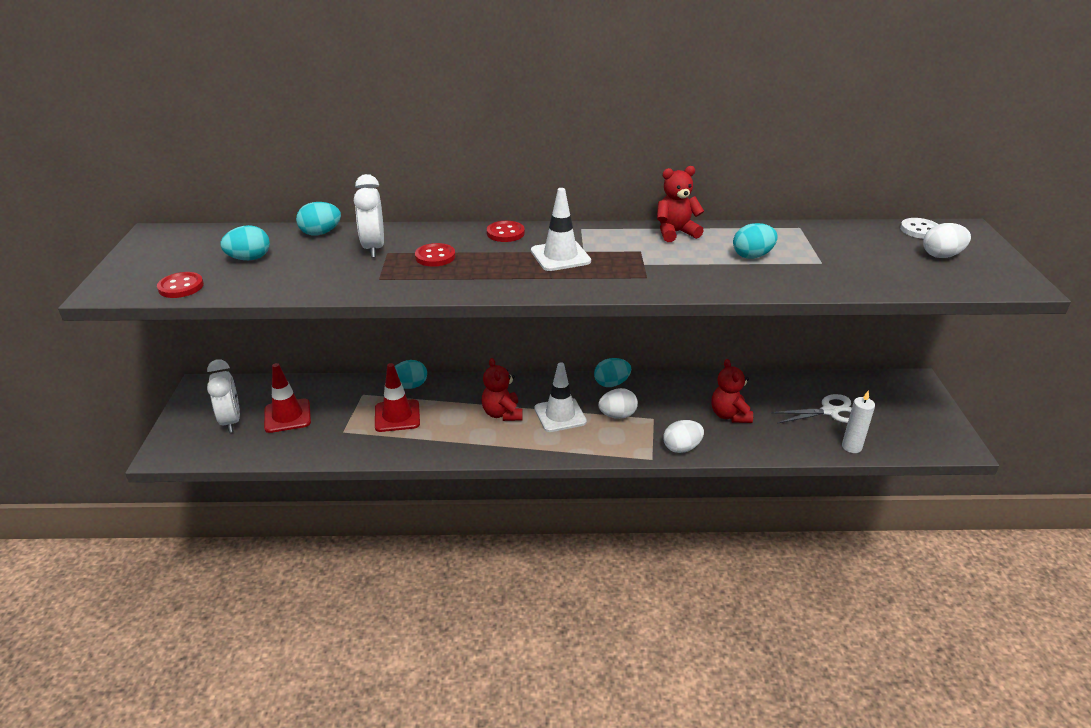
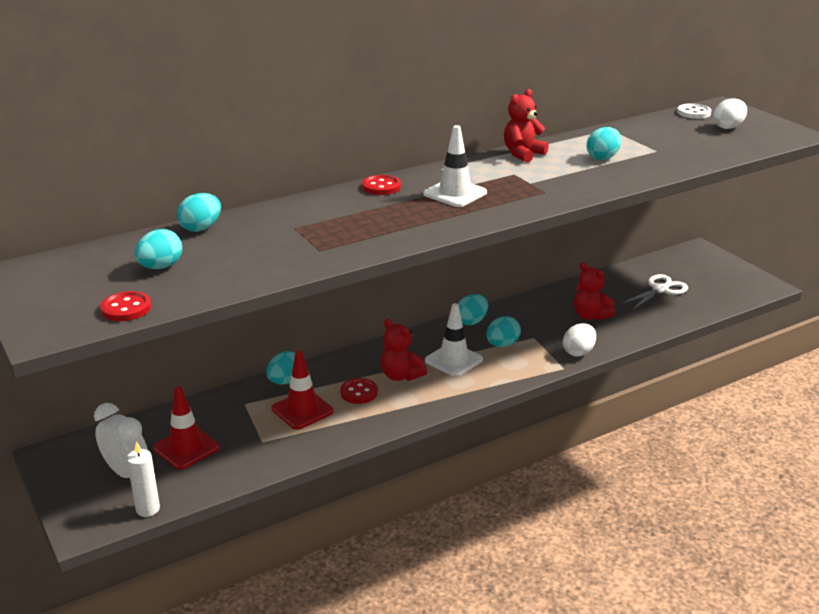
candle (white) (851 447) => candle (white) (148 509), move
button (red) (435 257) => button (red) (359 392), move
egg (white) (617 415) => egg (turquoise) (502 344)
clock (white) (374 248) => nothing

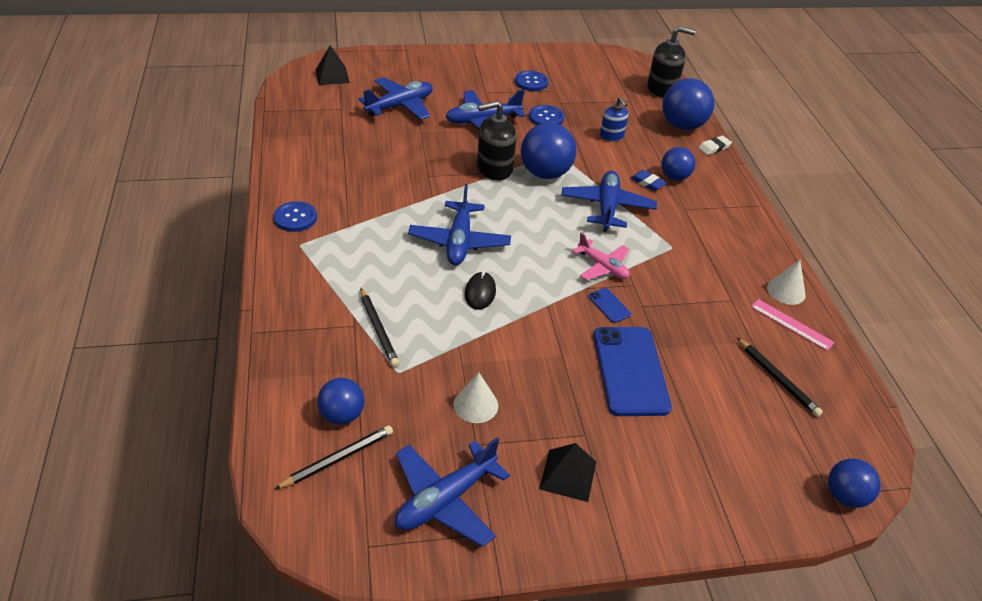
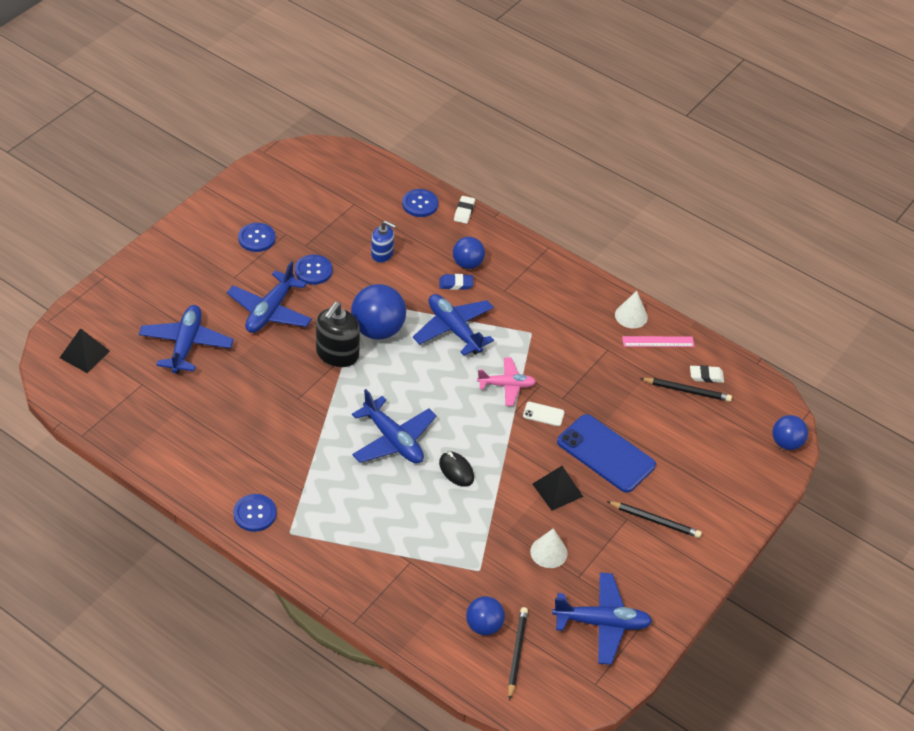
ball (blue) (682 126) => button (blue) (420 204)
phone (blue) (609 305) => phone (white) (543 414)
pyramid (black) (568 475) => pyramid (black) (557 490), move
plane (blue) (445 499) => plane (blue) (602 623), 90 degrees counterclockwise
pencil (black) (378 329) => pencil (black) (655 521), move
nothing => eraser (white) (706 376)
soap dispenser (black) (662 89) => nothing

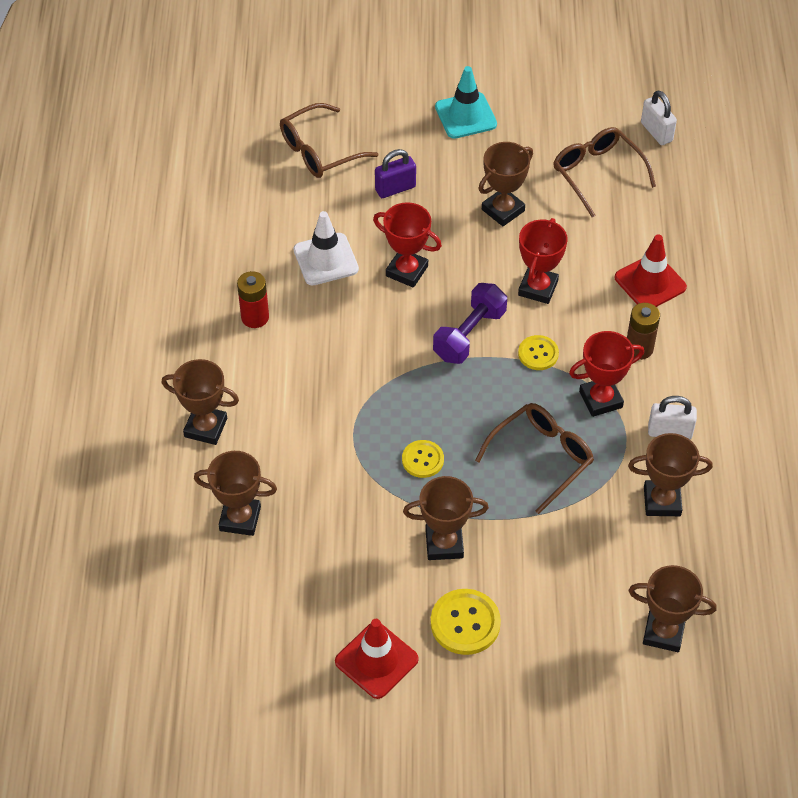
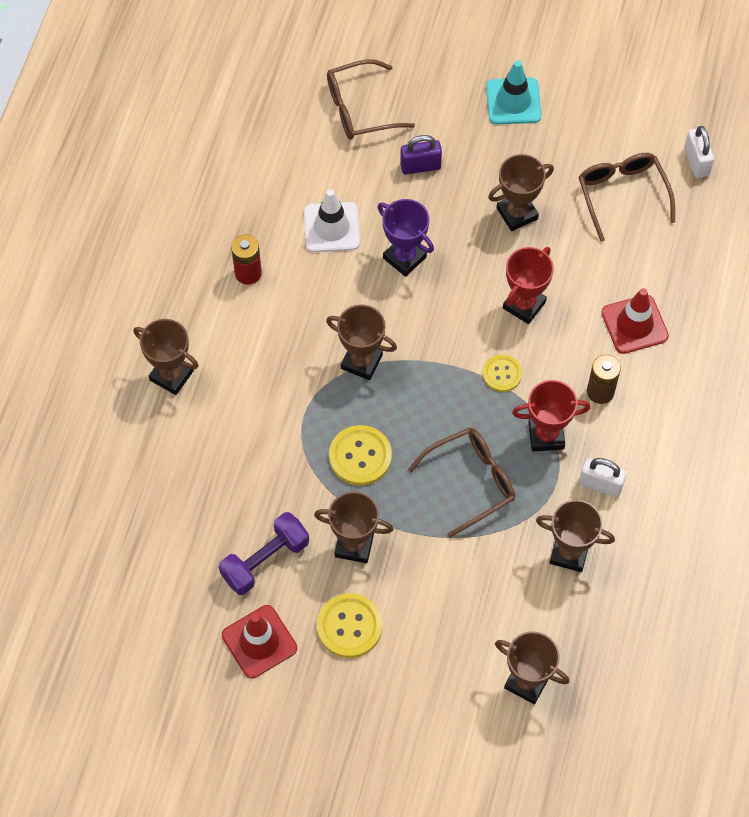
dumbbell (purple) (469 334) => dumbbell (purple) (265 560), move
trophy (brown) (240 518) => trophy (brown) (361 361), move
button (yellow) (422 460) => button (yellow) (360 456), x1.56
trophy (red) (407 271) => trophy (purple) (404 257)

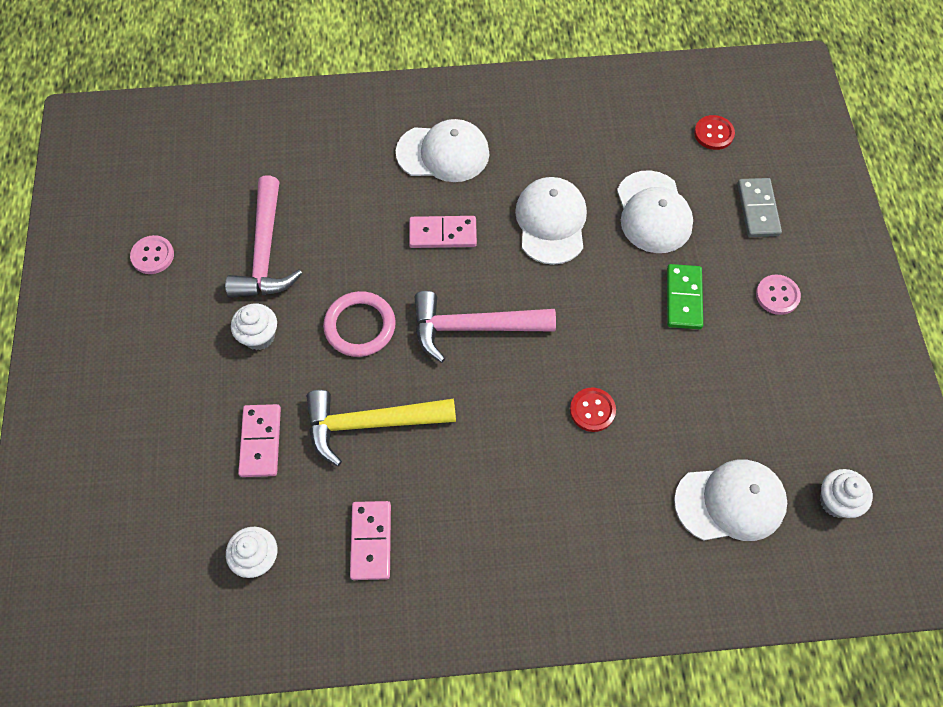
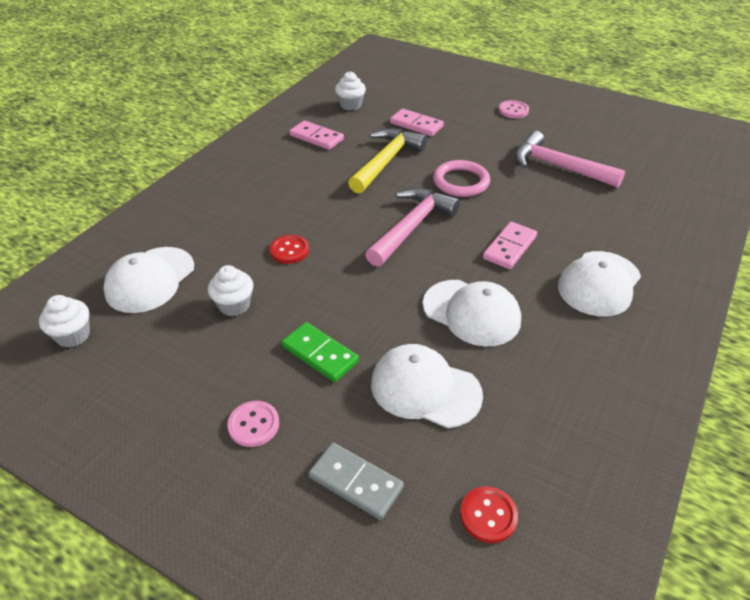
cupcake (white) (259 336) => cupcake (white) (234 305), move
button (pink) (153 256) => button (pink) (513 110), move

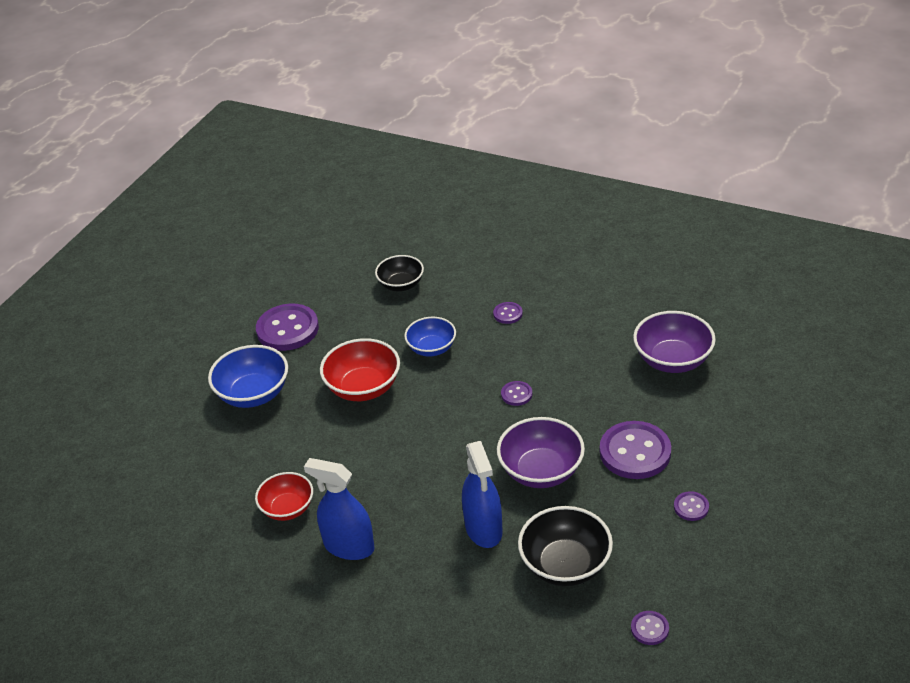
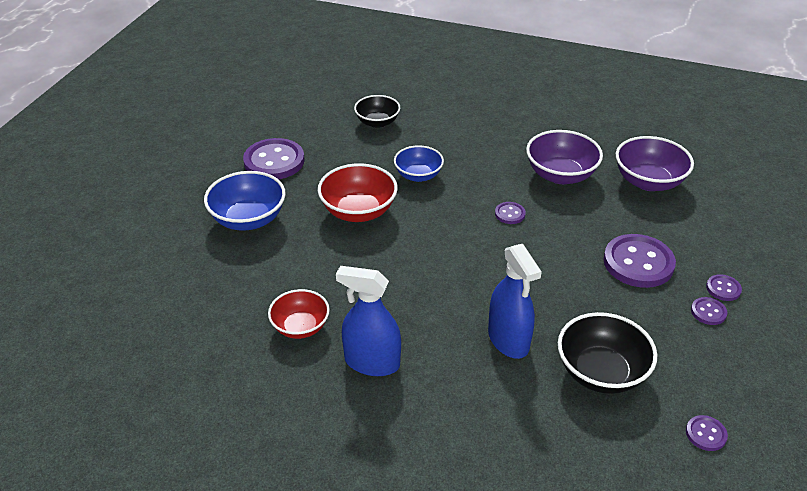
bowl (purple) (541 471) => bowl (purple) (560 175), move
button (purple) (508 314) => button (purple) (723 289), move

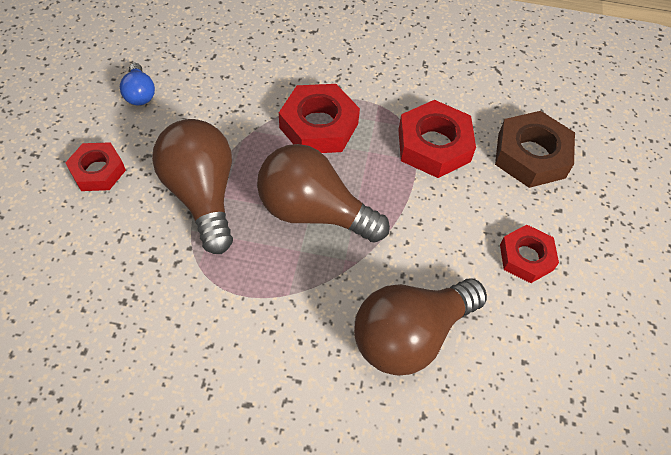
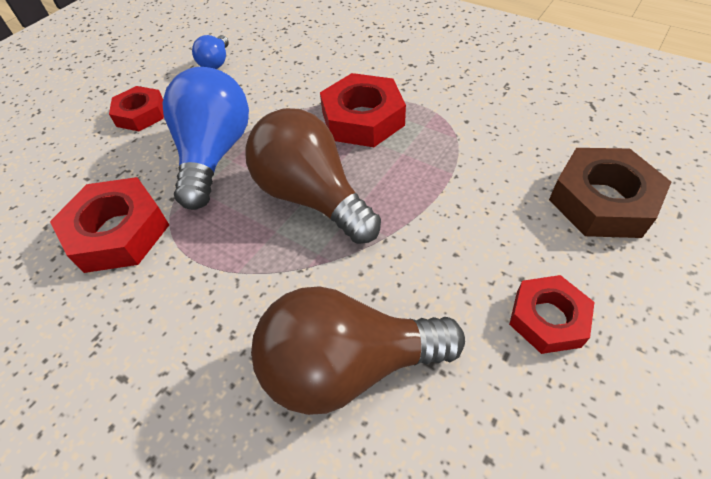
nut (red) (434 145) => nut (red) (118 232), move
light bulb (brown) (202 195) => light bulb (blue) (214 154)

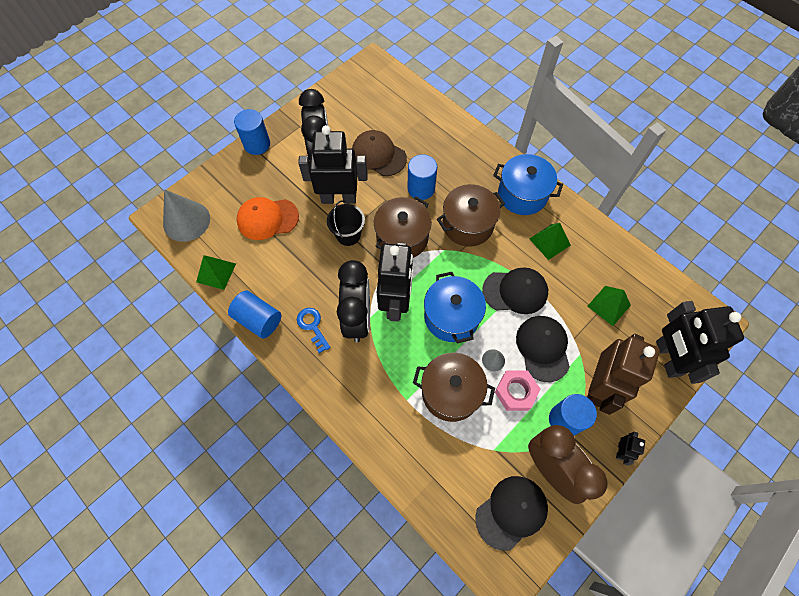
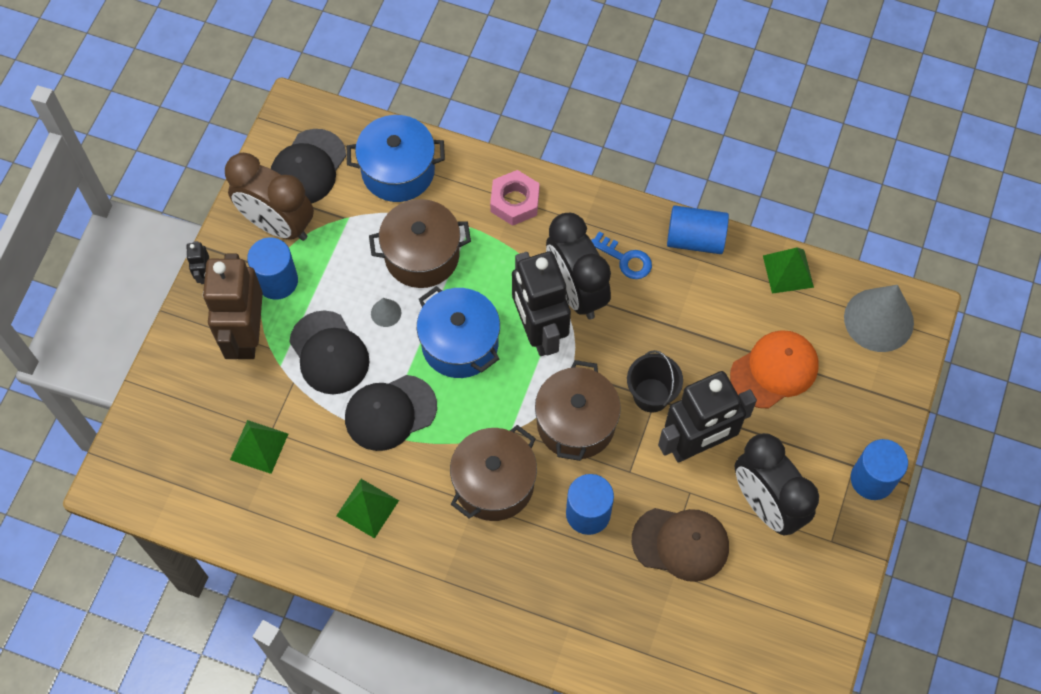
pot (blue) (522 194) => pot (blue) (398 171), move
nut (pink) (515 392) => nut (pink) (515 201), move
robot (black) (667 358) => nothing

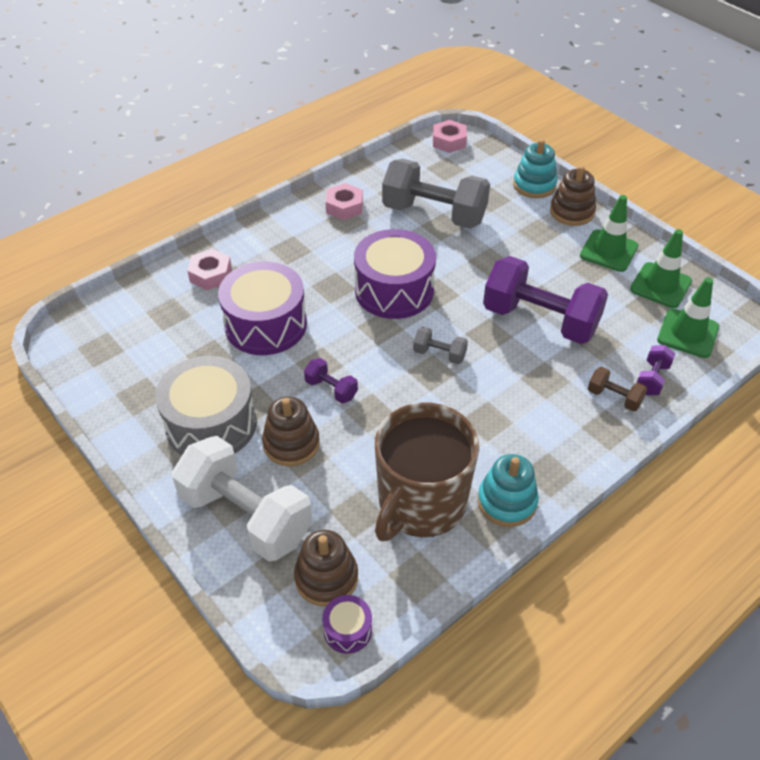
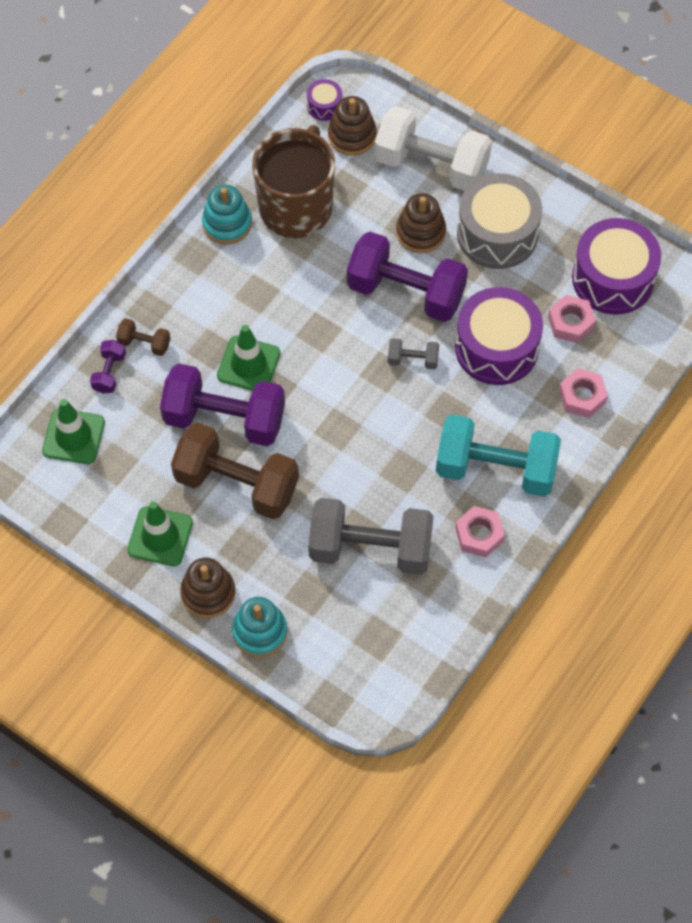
nothing => dumbbell (brown) (236 484)
traffic cone (green) (660 285) => traffic cone (green) (248 364), move
dumbbell (purple) (331 389) => dumbbell (purple) (406 292), x2.27
dumbbell (grey) (439 354) => dumbbell (grey) (413 360), move
nothing => dumbbell (turquoise) (495 469)
nut (pink) (449 141) => nut (pink) (570 323), move
drum (purple) (394 290) => drum (purple) (613 278), move

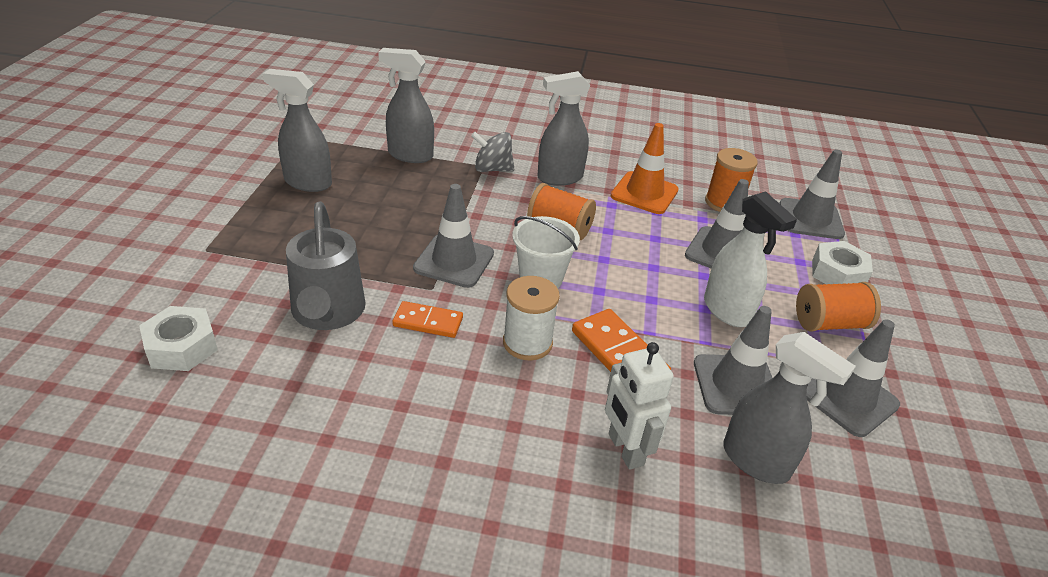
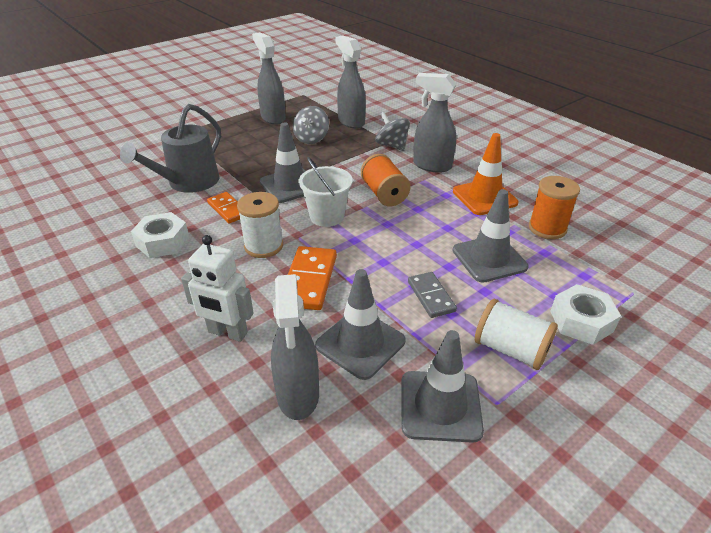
nut (white) (181 347) => nut (white) (162 242), move
robot (white) (625 449) => robot (white) (227 333), 90 degrees counterclockwise
nothing => spinning top (grey) (311 139)
spray bottle (white) (727 311) => domino (grey) (431 296)
spool (orange) (829 323) => spool (white) (511 349)
traffic cone (grey) (810 219) => nothing

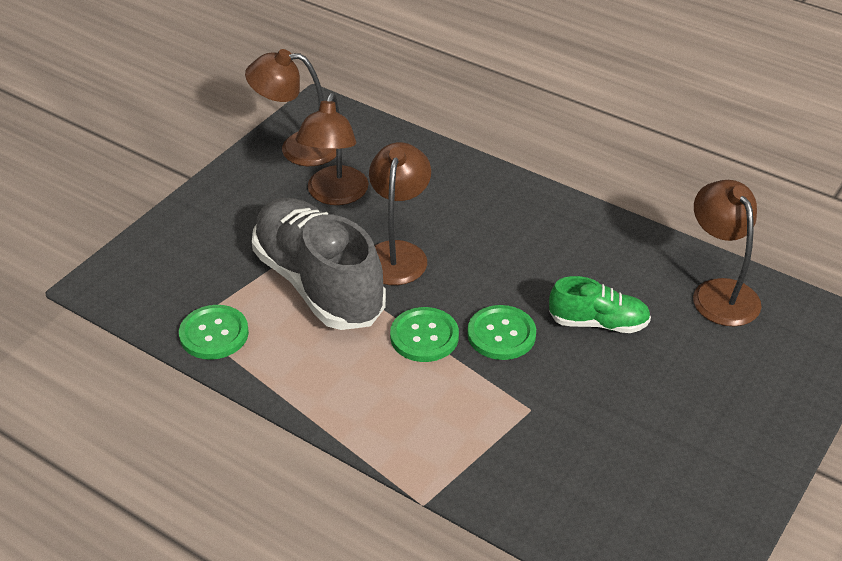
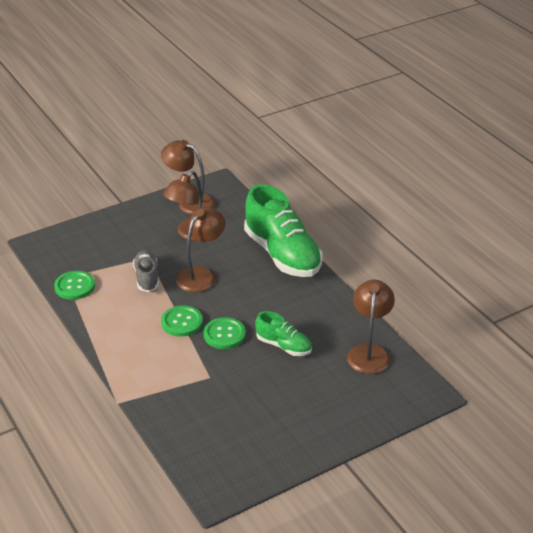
shoe (grey) (319 284) => shoe (grey) (146 278), x0.51
nothing => shoe (green) (282 254)

